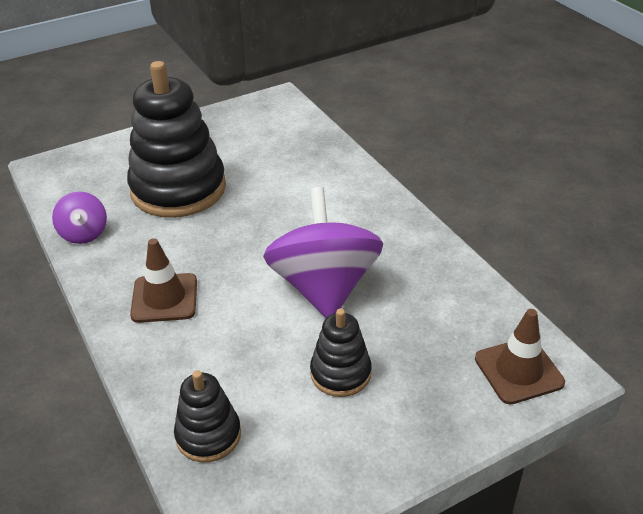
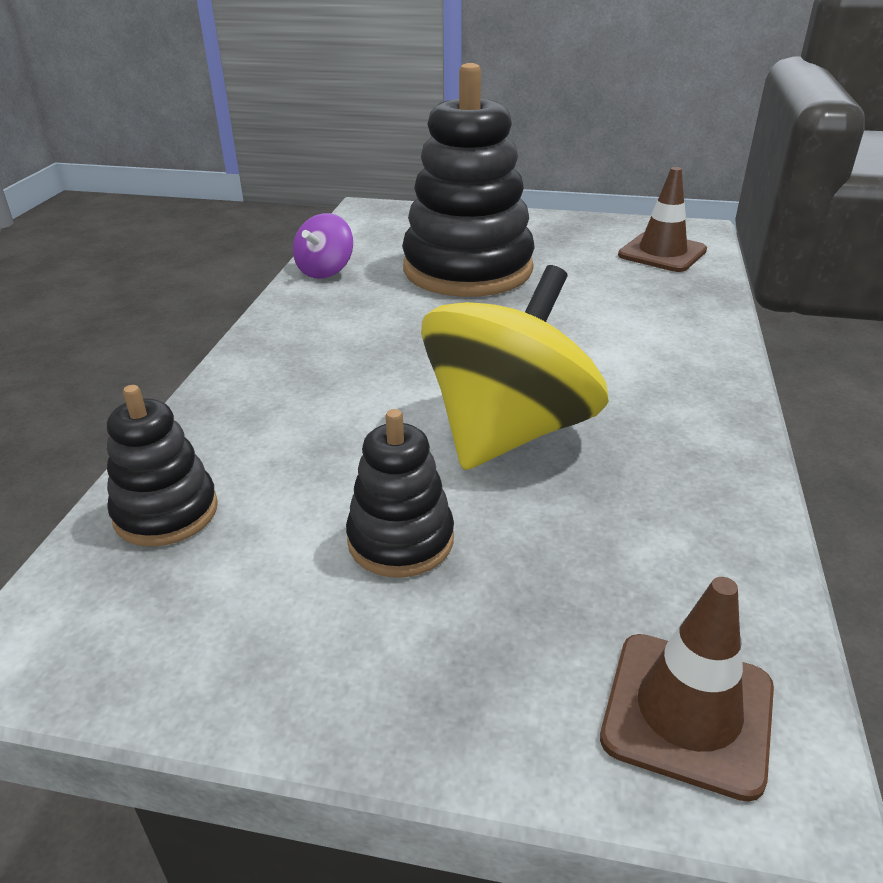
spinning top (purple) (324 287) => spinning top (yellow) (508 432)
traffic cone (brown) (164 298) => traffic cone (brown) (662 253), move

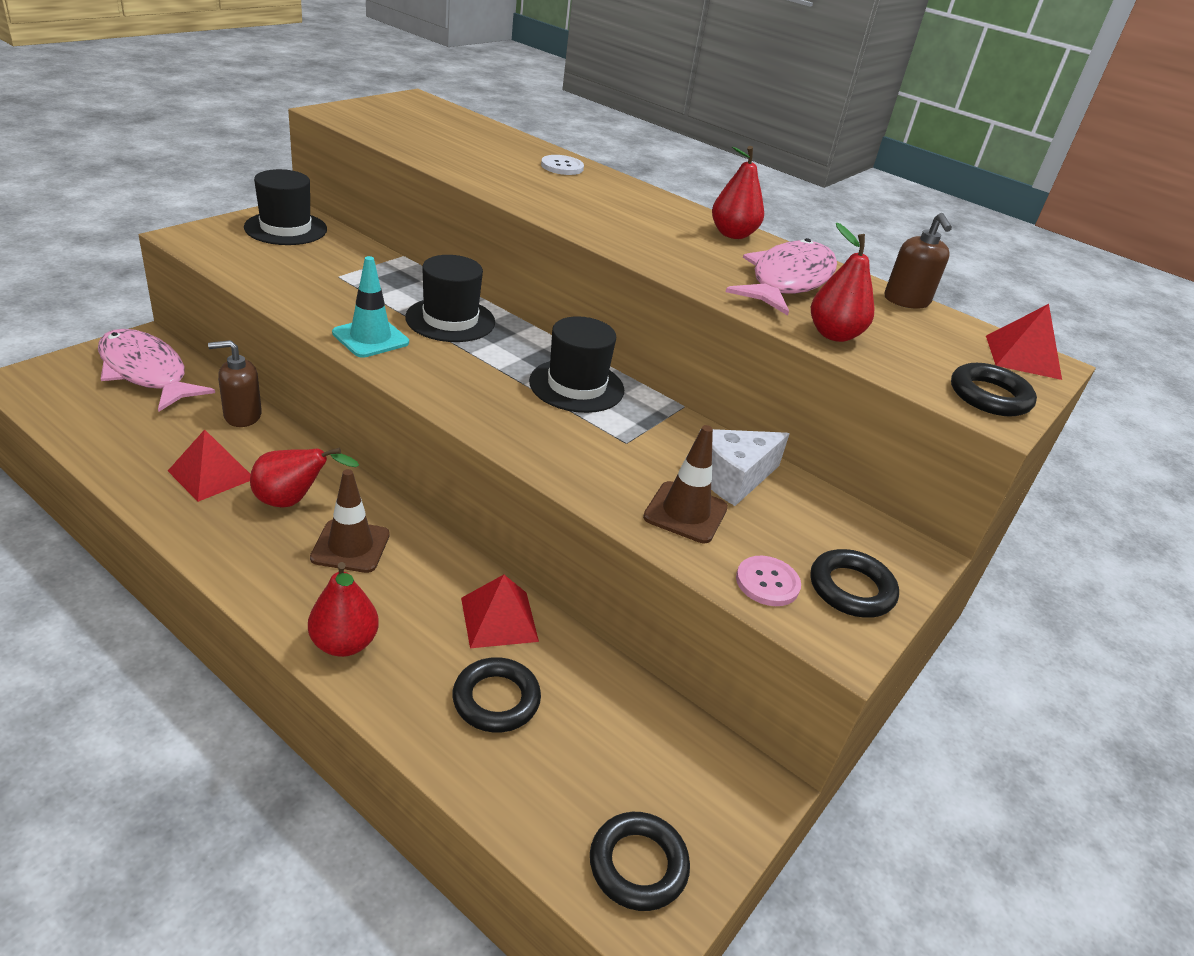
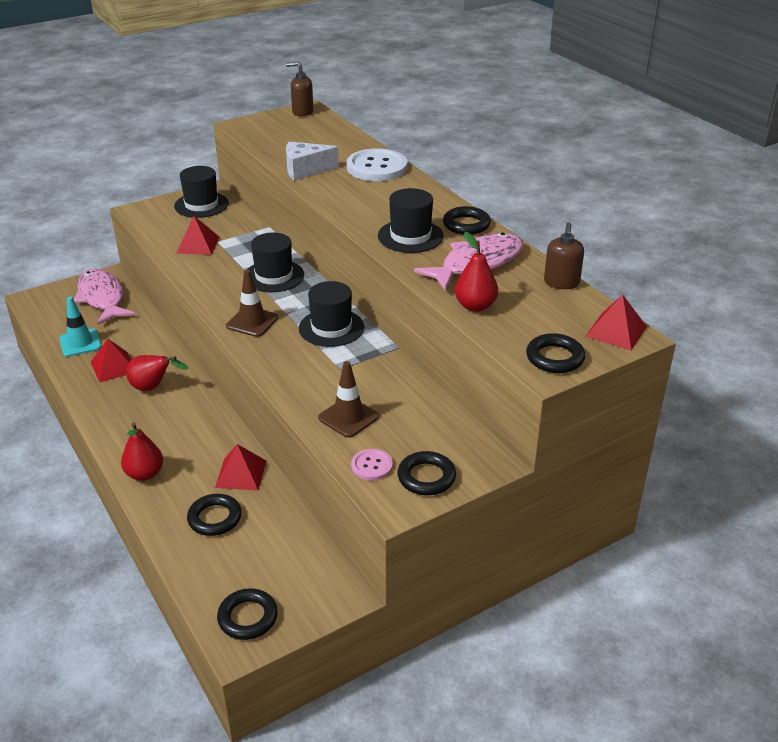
traffic cone (turquoise) (370 338) => traffic cone (turquoise) (80 343), move
nothing => pyramid (red) (198 245)
traffic cone (brown) (350 546) => traffic cone (brown) (252 322), move
soap dispenser (brown) (242 416) => soap dispenser (brown) (302 112), move
cheese (white) (733 478) => cheese (white) (305 170), move
button (white) (562 167) => button (white) (377 167), x1.97
nothing => hat (black) (410 236)
pear (red) (732 234) => ring (black) (466 225)

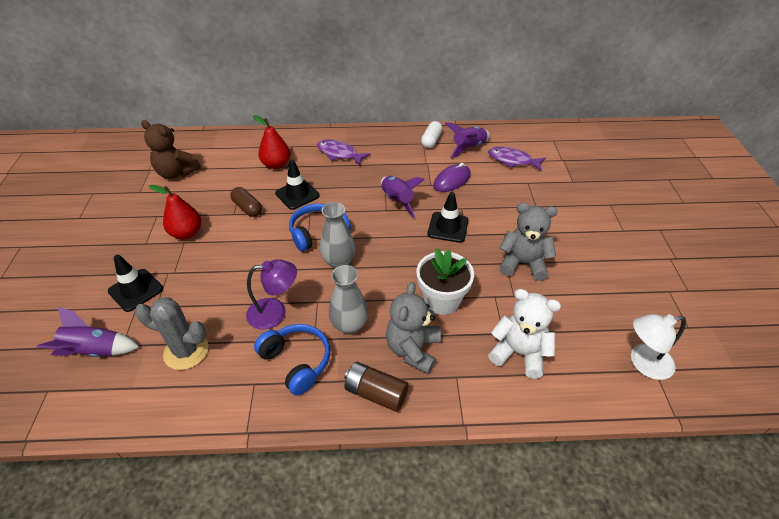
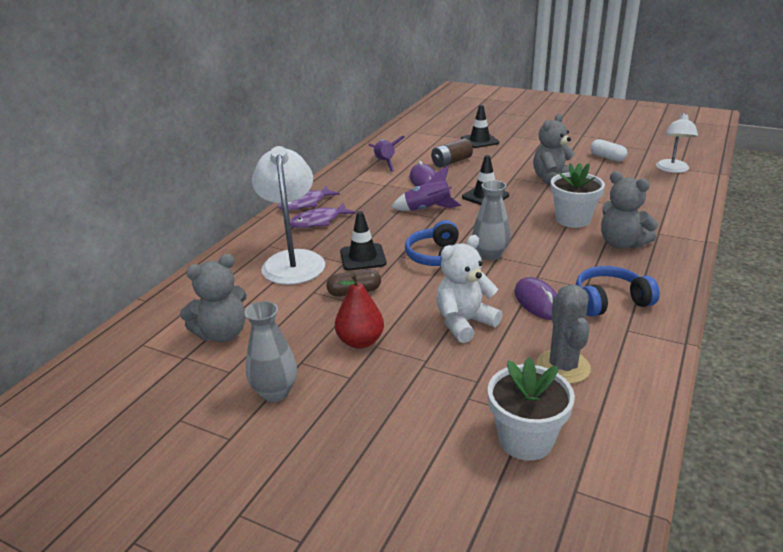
teddy bear (brown) (177 173) => teddy bear (grey) (222 334)
vase (grey) (349 326) => vase (grey) (275 392), move
pear (red) (276 164) => lamp (white) (293 260)
fish (purple) (512 160) => fish (purple) (305 204), move
battery (brown) (376 393) => battery (brown) (451 162), move
teddy bear (white) (519 353) => teddy bear (white) (464 323), move
traffic cone (black) (136 290) => traffic cone (black) (479 141), move
rocket (purple) (95 350) => flower pot (white) (525 440)
lamp (purple) (275 312) => mouse (purple) (537 302)
cactus (grey) (186 351) => cactus (grey) (563 367), 45 degrees counterclockwise
capsule (white) (431 140) => capsule (white) (607 157), move

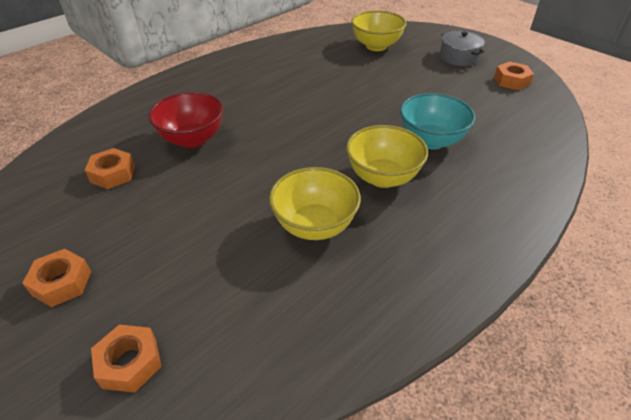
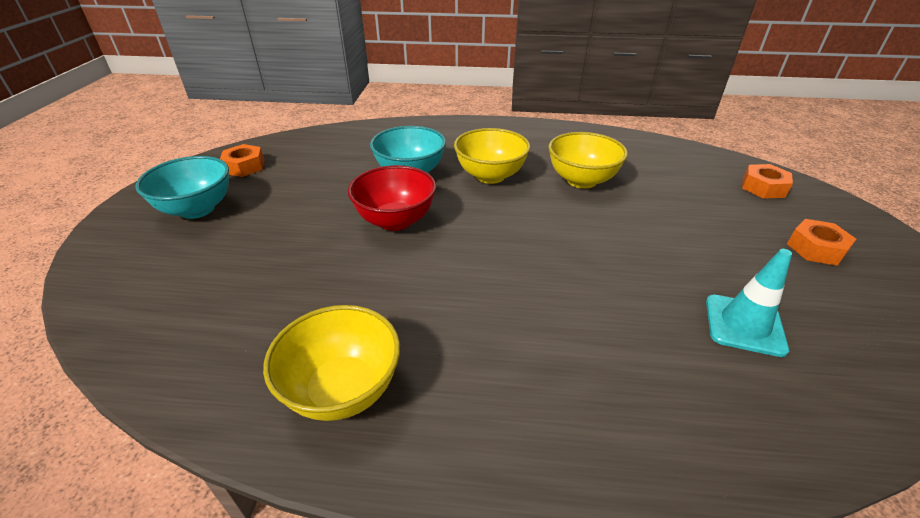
pot (grey) (458 57) => bowl (turquoise) (197 209)
bowl (yellow) (376 46) => bowl (yellow) (343 389), move
bowl (red) (192 139) => bowl (red) (395 221), move
nut (orange) (113 174) => traffic cone (turquoise) (744 325)

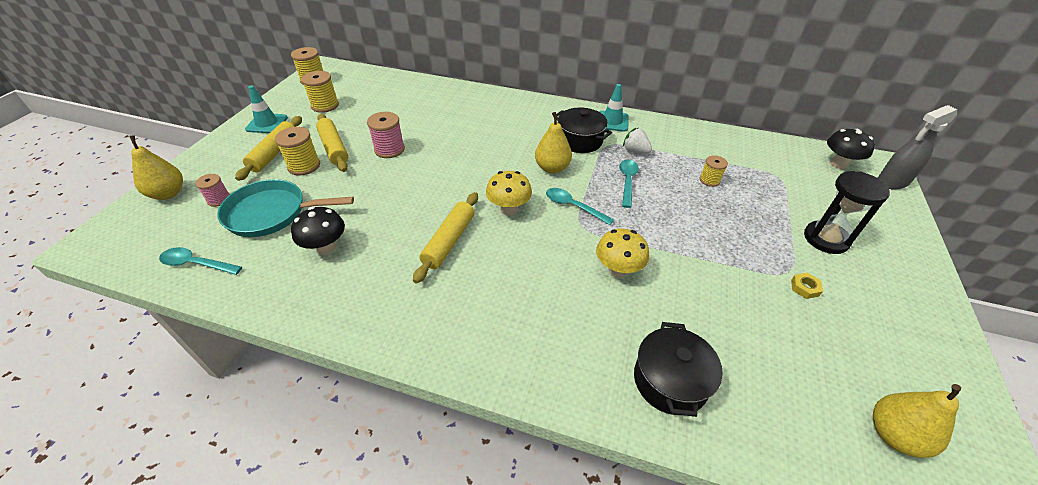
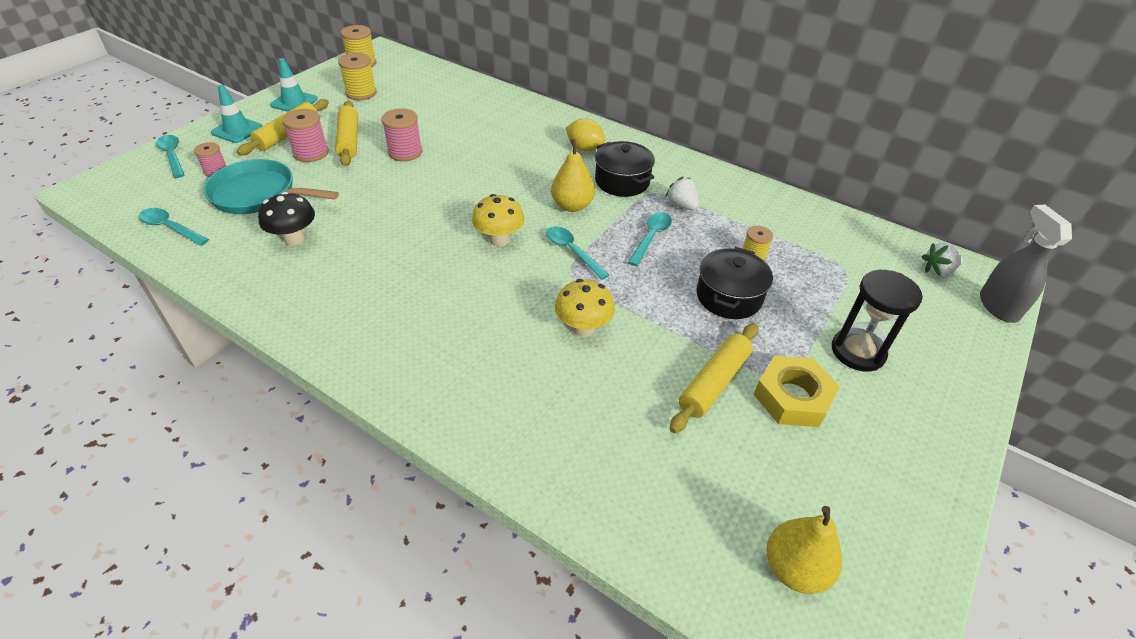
pear (yellow) (168 193) => spoon (turquoise) (172 156)
traffic cone (turquoise) (612 121) => traffic cone (turquoise) (237 130), move
spool (yellow) (304 166) => spool (pink) (311 153)
nothing => lemon (yellow) (584 148)
rolling pin (yellow) (449 241) => rolling pin (yellow) (714 383), move
pot (black) (670 381) => pot (black) (729 296), move
nut (yellow) (804 288) => nut (yellow) (792 397), x2.26
mushroom (black) (838 164) => strawberry (white) (937 271)
spray bottle (grey) (892 182) => spray bottle (grey) (998 306), 90 degrees clockwise

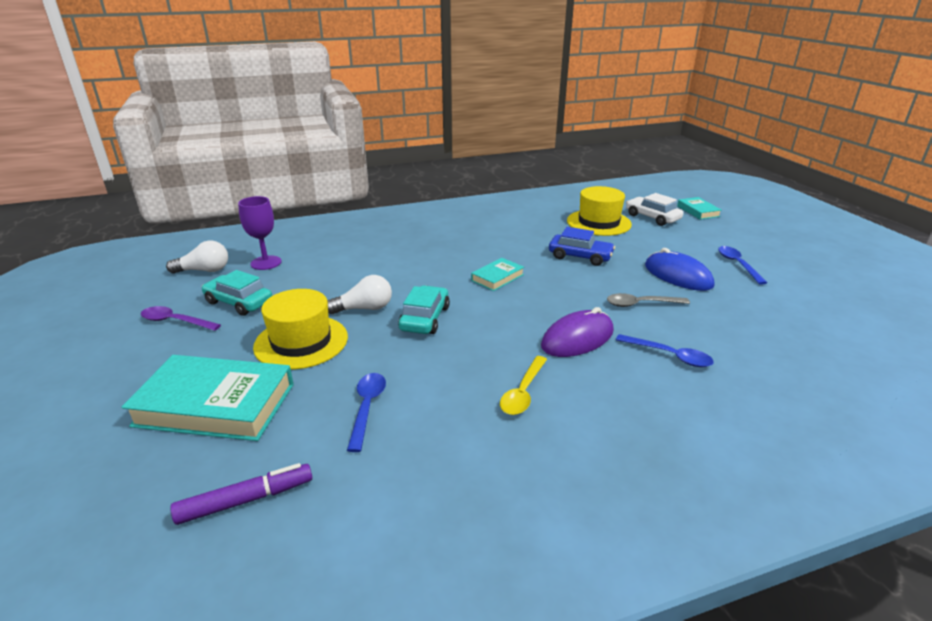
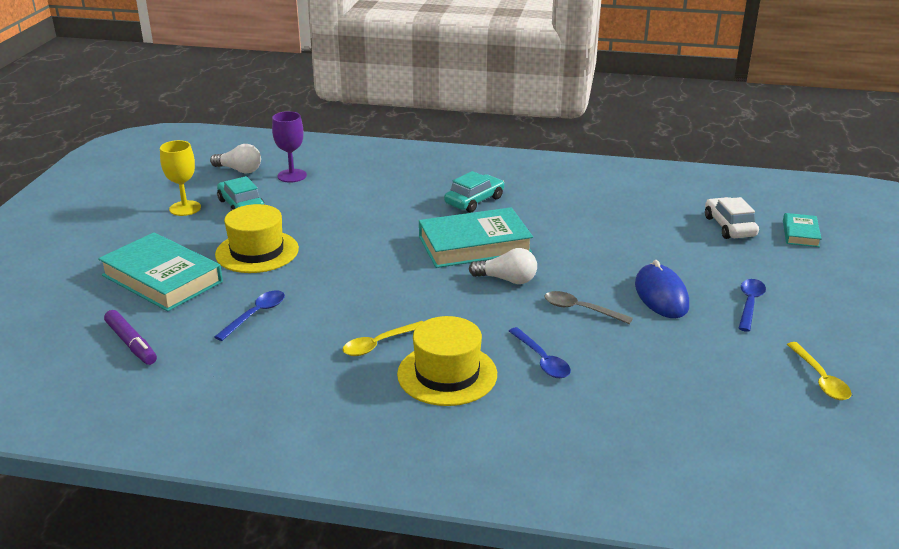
marker (purple) (246 500) => marker (purple) (131 343), 45 degrees clockwise
spoon (purple) (175 321) => goblet (yellow) (185 208)
hat (yellow) (598 222) => hat (yellow) (447 374), move
book (turquoise) (497 277) => book (turquoise) (474 245), x2.01
car (turquoise) (425 318) => car (turquoise) (474 201), move
light bulb (white) (364 309) => light bulb (white) (507 280), move
nothing => spoon (yellow) (820 379)
mouse (purple) (577 338) => nothing
car (blue) (580 256) => nothing

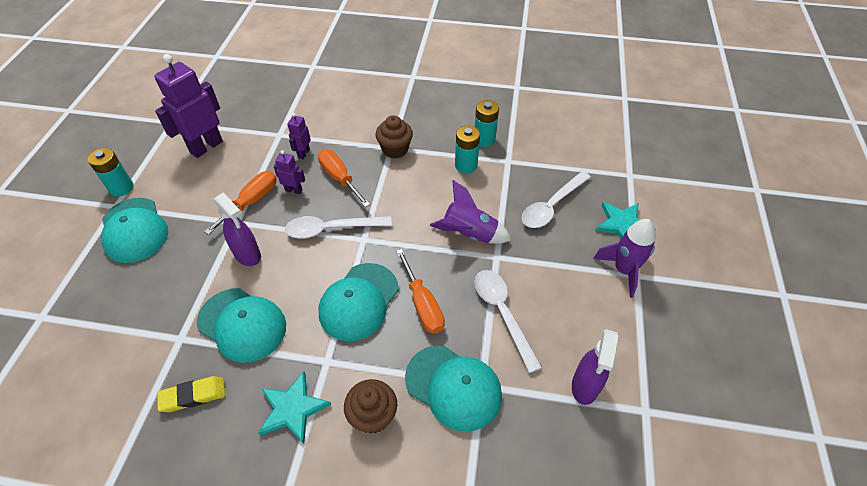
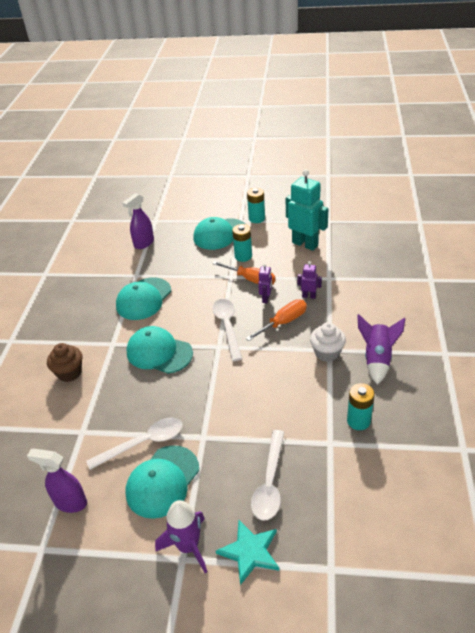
spray bottle (purple) (247 255) => spray bottle (purple) (143 243), move
cap (turquoise) (453 387) => cap (turquoise) (162 481), move
battery (turquoise) (466 165) => battery (turquoise) (243 256), move
spoon (white) (551 206) => spoon (white) (270 482), 120 degrees counterclockwise
robot (purple) (206 147) => robot (turquoise) (305 244)
cupcake (brown) (395 149) => cupcake (white) (327 353)
rocket (purple) (469 234) => rocket (purple) (377 359), move
eraser (yellow) (193 396) => nothing
star (turquoise) (292 409) => nothing
screwdriver (orange) (422 304) => nothing

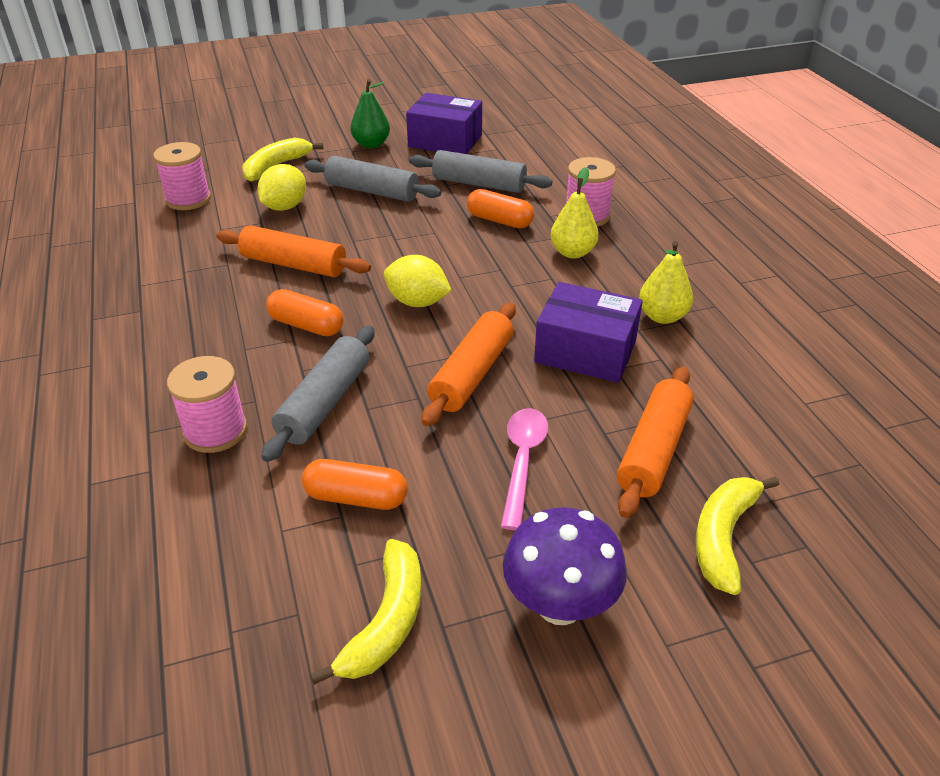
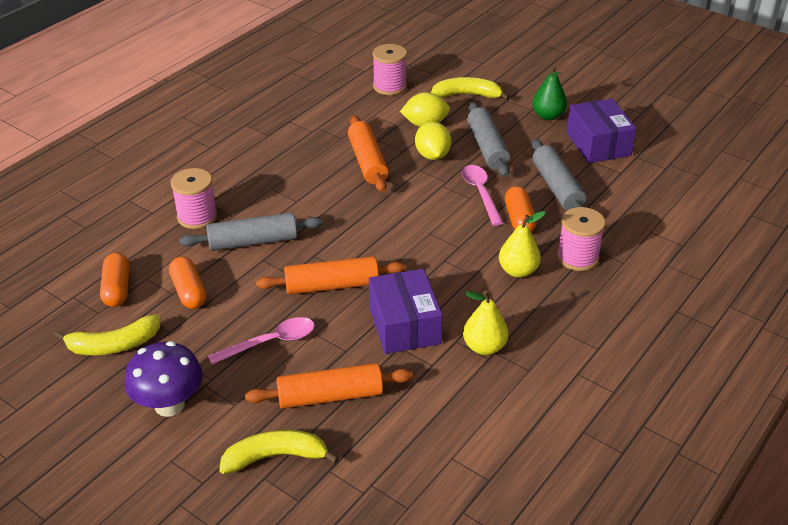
capsule (orange) (306 325) => capsule (orange) (117 289), move
lemon (yellow) (417 302) => lemon (yellow) (432 155), move
nothing => spoon (pink) (481 193)

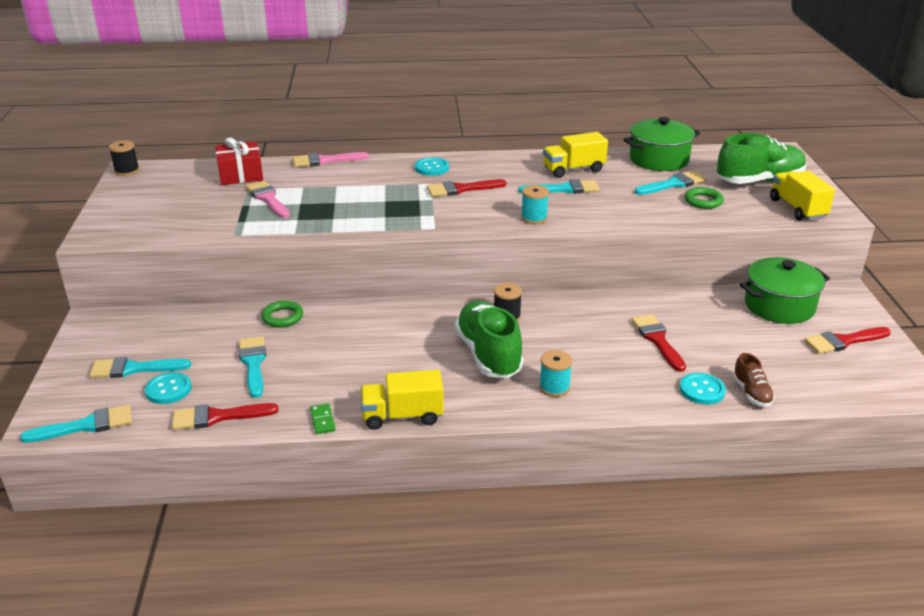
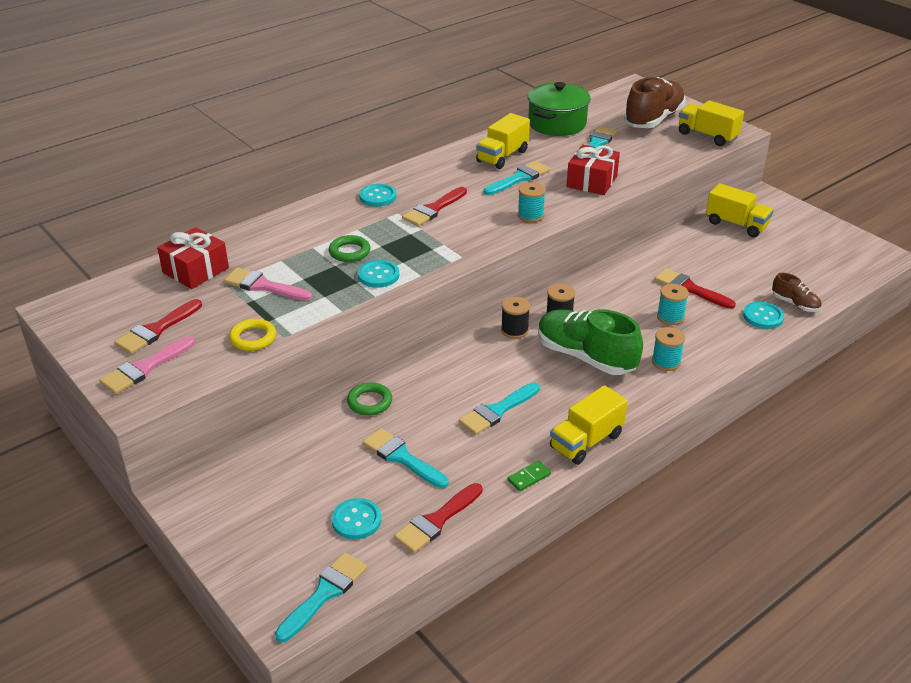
brush (pink) (325 161) => brush (pink) (144 368), move
brush (red) (843 341) => brush (red) (156 330), move
nothing => ring (yellow) (253 338)
ring (green) (703 201) => ring (green) (349 252), move
nothing => button (turquoise) (378 275)
brush (turquoise) (133 369) => brush (turquoise) (497 411), move
spool (black) (127 171) => spool (black) (514 330), move
domino (green) (322 420) => domino (green) (529 477), 75 degrees counterclockwise
nothing => gift (red) (592 181)
shoe (green) (759 181) => shoe (brown) (653 119)
nothing => spool (turquoise) (670 317)
pot (green) (779 306) => truck (yellow) (736 225)

